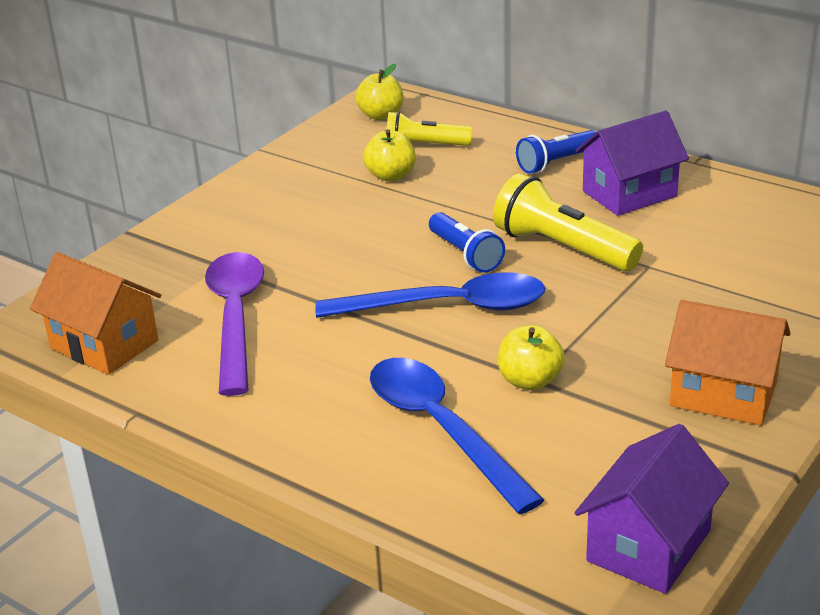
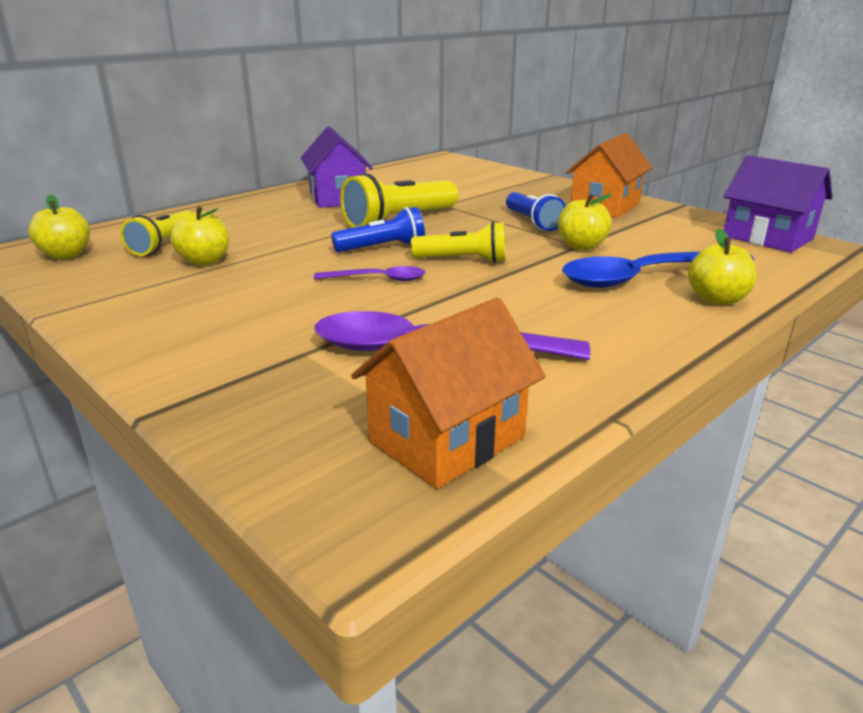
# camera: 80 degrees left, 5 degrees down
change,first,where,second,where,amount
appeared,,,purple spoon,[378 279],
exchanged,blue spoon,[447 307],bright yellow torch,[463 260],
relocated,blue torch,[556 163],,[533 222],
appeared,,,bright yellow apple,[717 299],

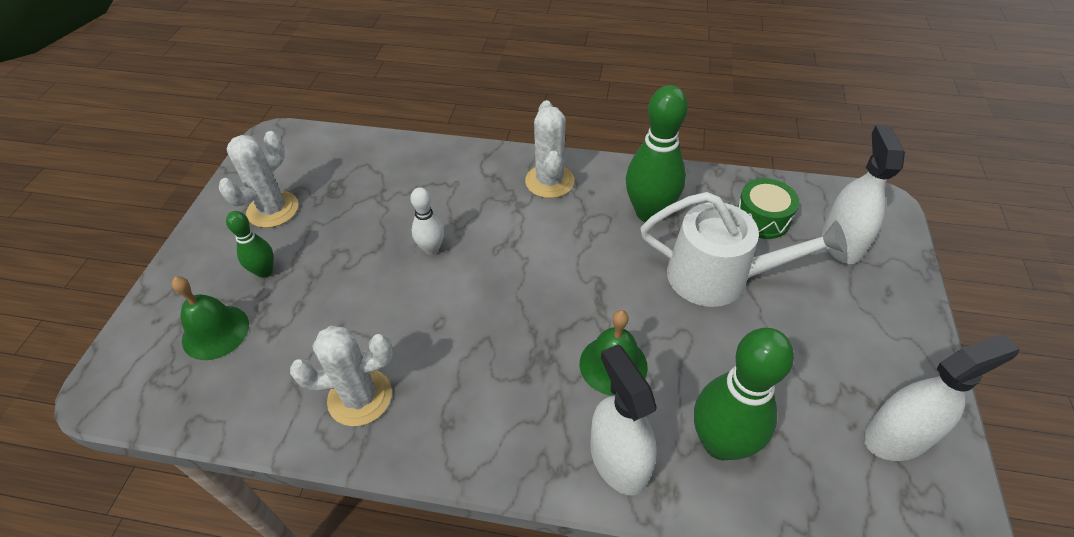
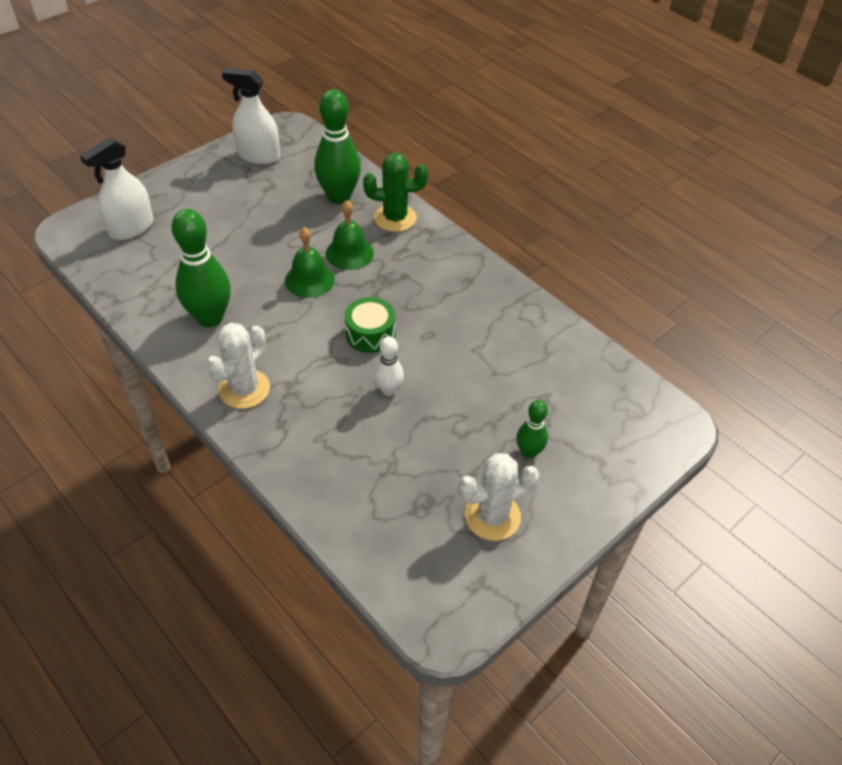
# camera: 145 degrees left, 0 degrees up
change,first,where,second,where,amount
relocated,green school bell,[215 332],,[309 280],
relocated,green drum,[762 218],,[370 334],
exchanged,pure white spray cleaner,[618 460],green saguaro cactus,[395 218],
missing,pure white saguaro cactus,[360 397],,,
missing,pure white watering pot,[718 277],,,

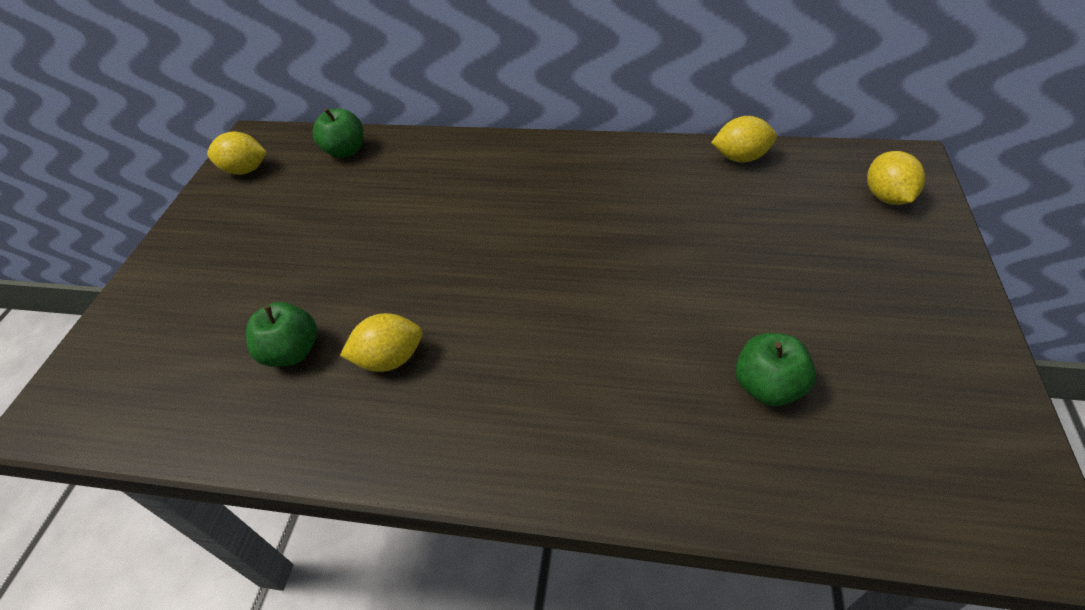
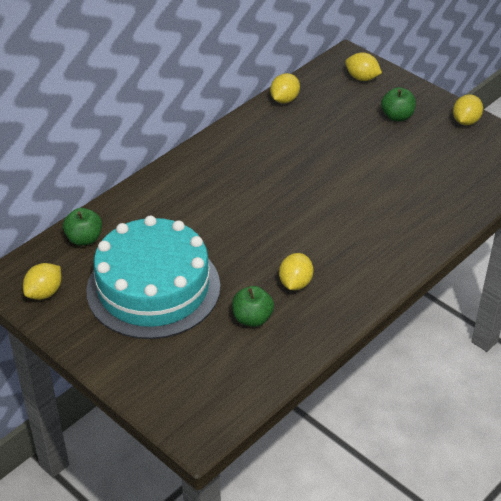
# camera: 60 degrees left, 5 degrees down
change,first,where,second,where,amount
appeared,,,aqua cake,[153 288],
relocated,green apple,[768 386],,[397 116],
appeared,,,bright yellow citrus fruit,[465 121],

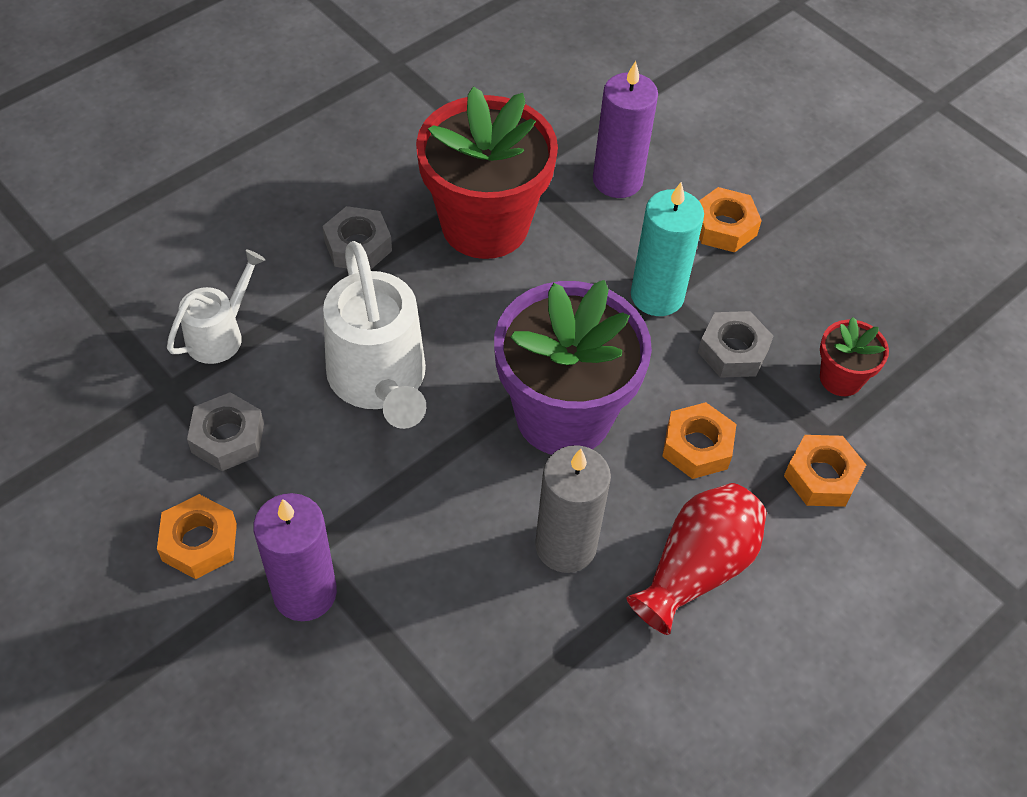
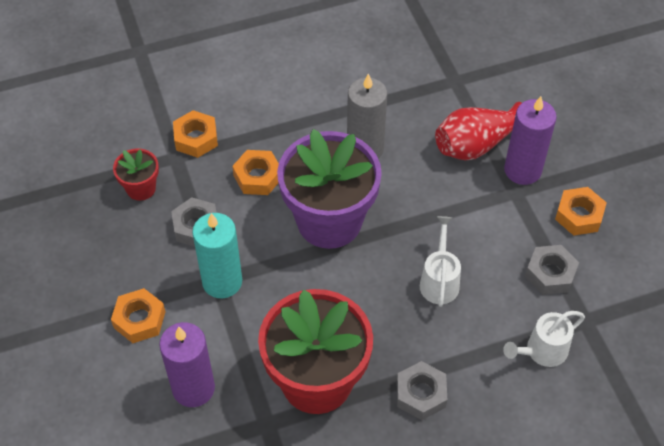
# camera: 155 degrees left, 0 degrees up
change,first,where,second,where,amount
size,pure white watering pot,[380 381],,[439 280],x0.56
relocated,red vase,[697 568],,[476 144],

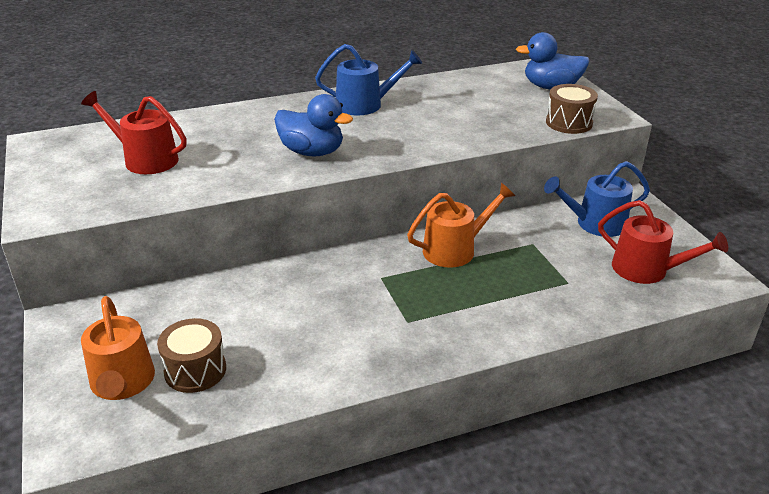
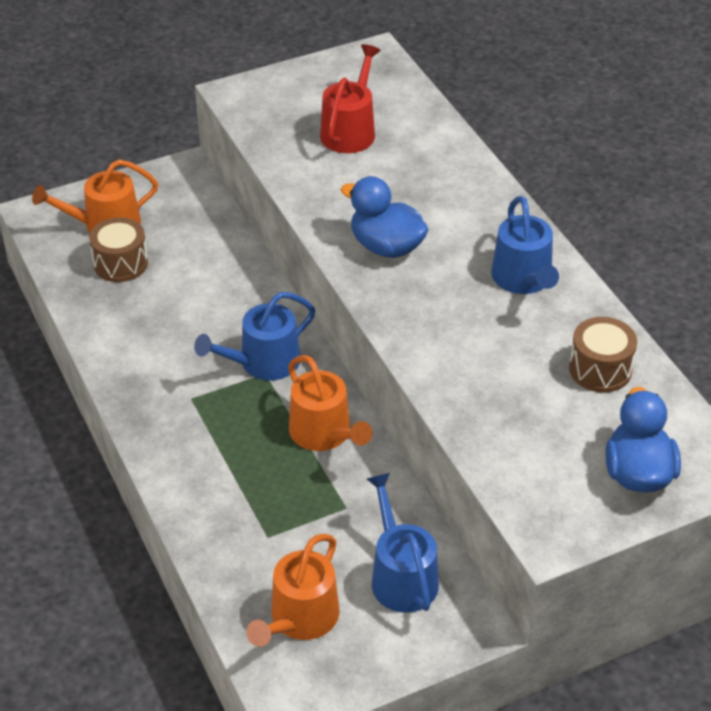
# camera: 85 degrees right, 10 degrees up
change,first,where,second,where,amount
appeared,,,blue watering pot,[263 362],
colour,red watering pot,[646 270],orange watering pot,[300 618],
spun,blue toy duck,[312 152],,[386 247],105 degrees clockwise
relocated,dark brown drum,[569 123],,[600 369],

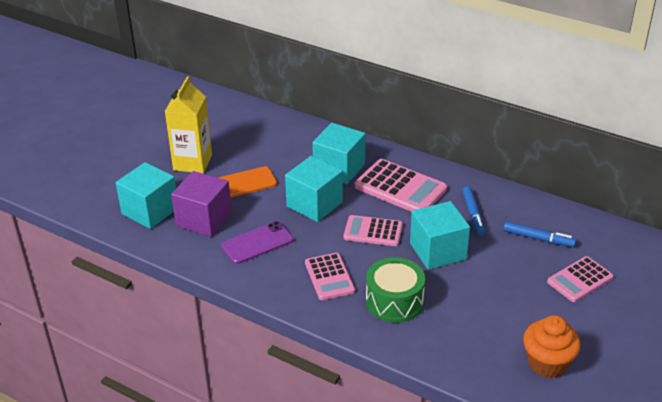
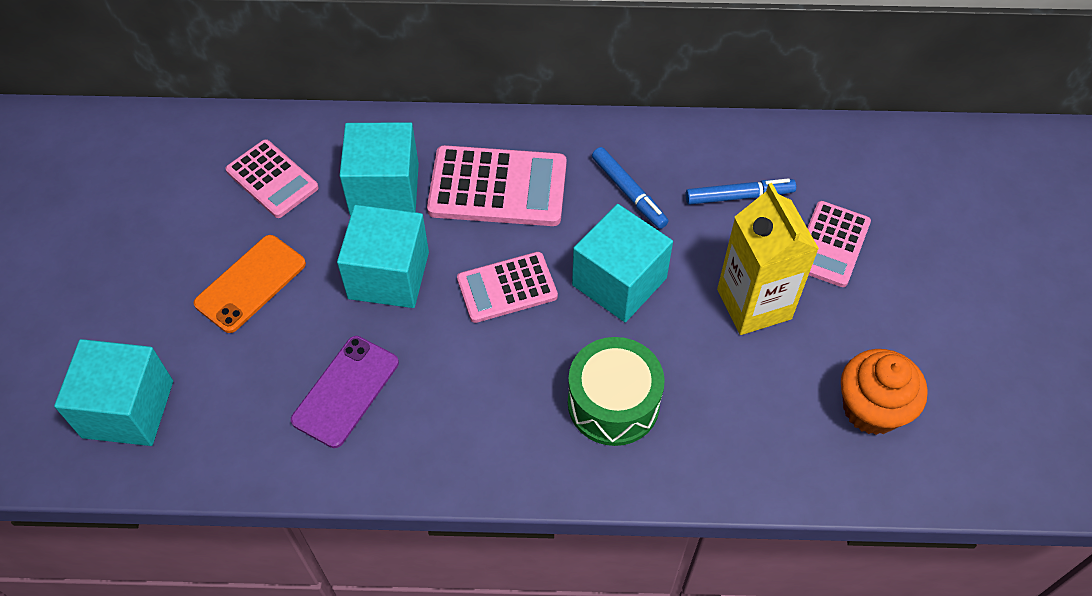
# camera: 30 degrees left, 20 degrees up
change,first,where,second,where,amount
relocated,rose-pink pocket calculator,[329 277],,[272 179],
relocated,bright yellow carton,[192 162],,[754 304],
missing,purple cube,[204 219],,,

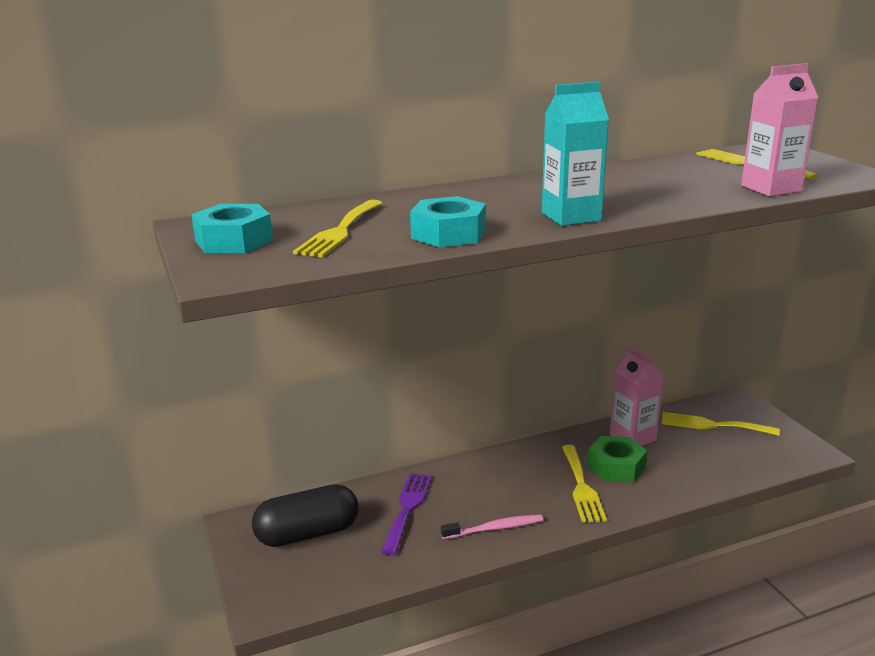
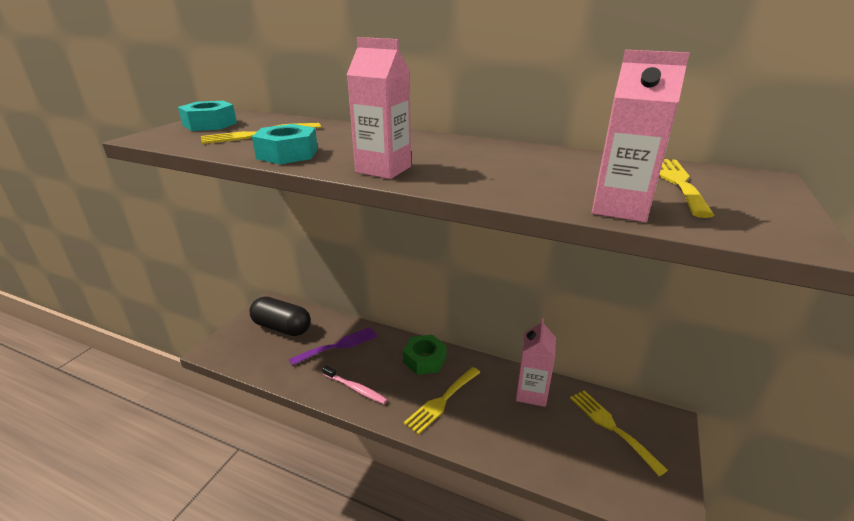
# camera: 45 degrees right, 5 degrees up
change,first,where,second,where,amount
colour,aqua carton,[571 217],rose-pink carton,[383 169],
relocated,green hexagon nut,[616 467],,[424 360],

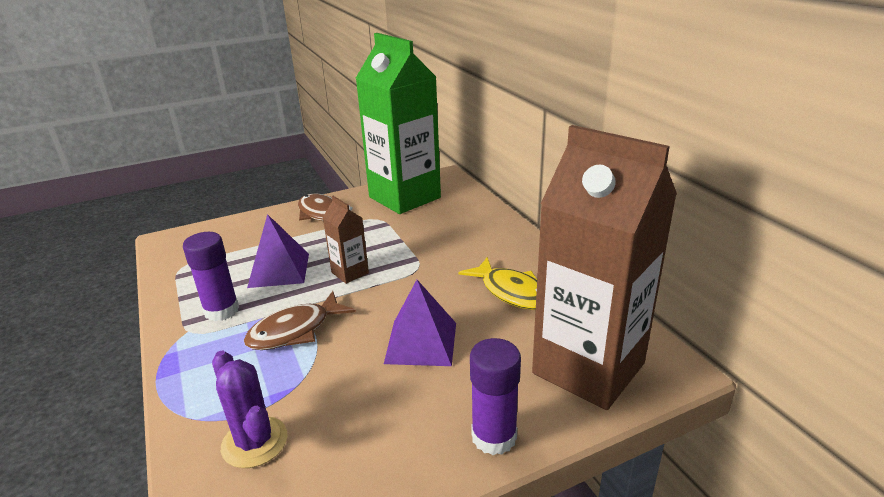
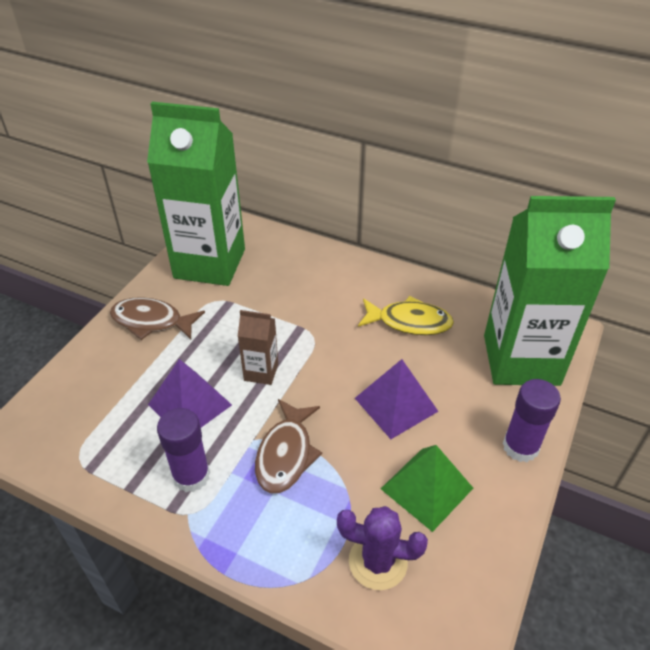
# camera: 40 degrees left, 15 degrees up
change,first,where,second,where,amount
appeared,,,green pyramid,[426 488],
colour,dark brown carton,[588 368],green carton,[521 360],

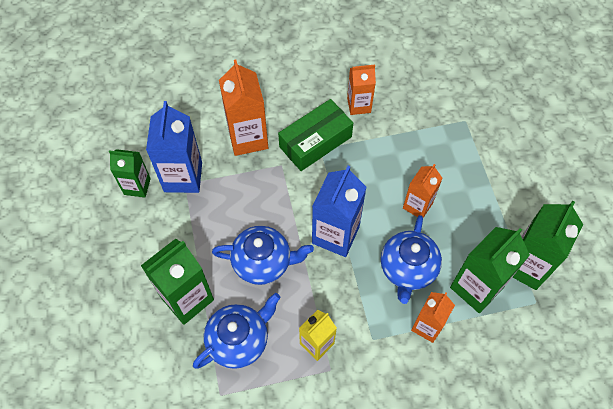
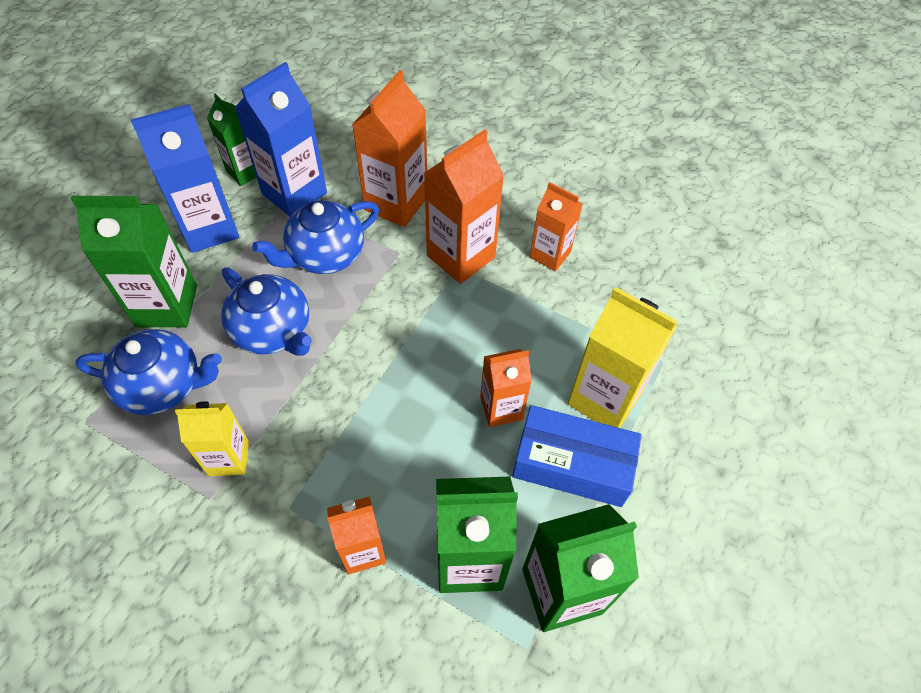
# camera: 40 degrees right, 5 degrees down
change,first,where,second,where,amount
relocated,blue carton,[335 235],,[209 228],
relocated,blue china teapot,[408 269],,[325 255],
exchanged,green box,[315 142],orange carton,[461 256],
appeared,,,blue box,[572 464],
appeared,,,bright yellow carton,[604 399],

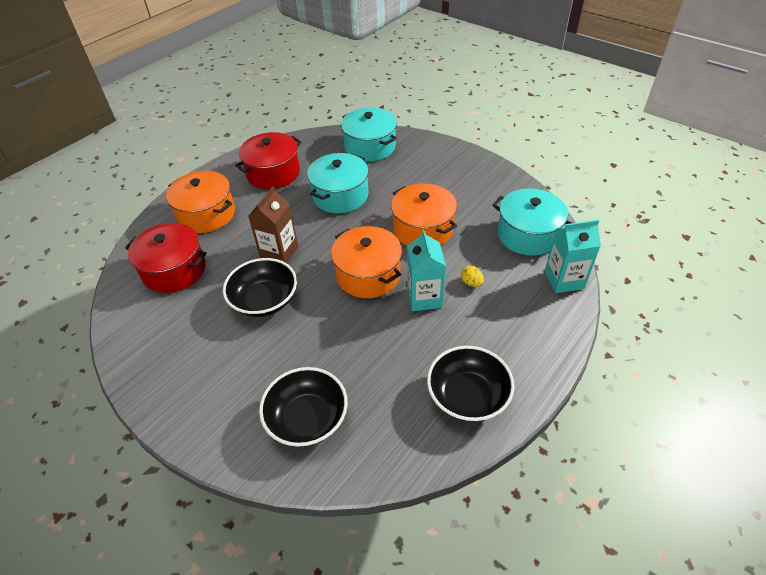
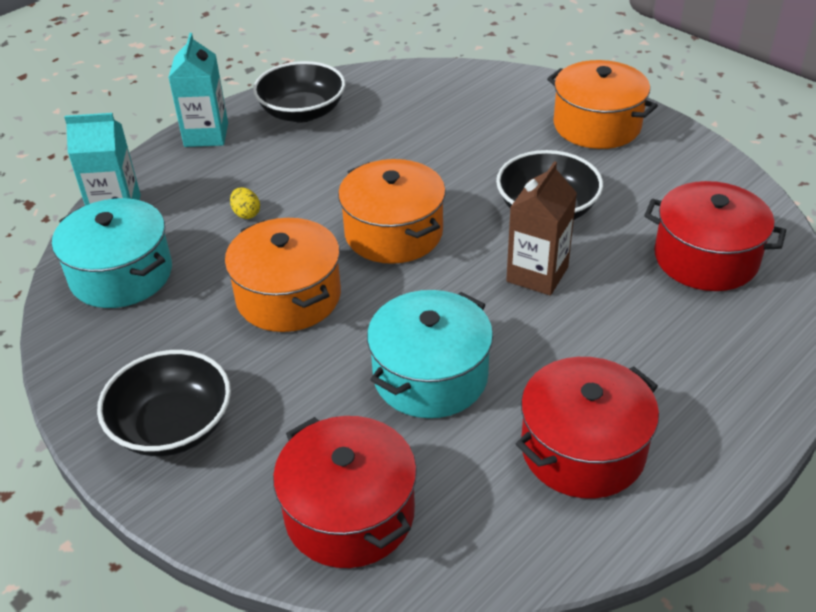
# camera: 175 degrees left, 5 degrees down
change,first,where,second,where,amount
relocated,jet-black bowl,[307 418],,[173 426],
relocated,aqua carton,[424 298],,[206 135],
colour,aqua pot,[370 147],red pot,[349 513],
relocated,orange pot,[206 214],,[597 125],

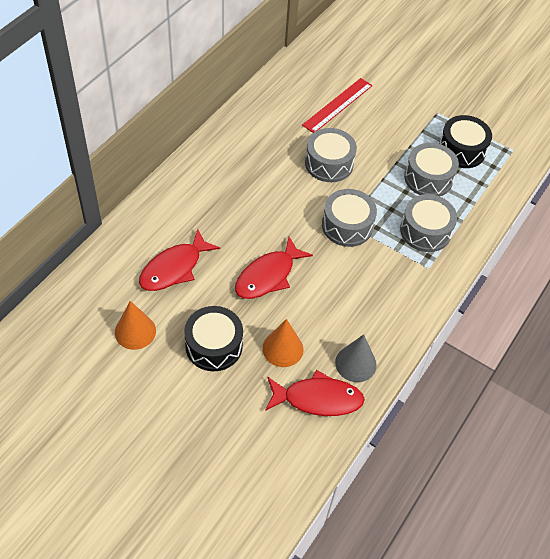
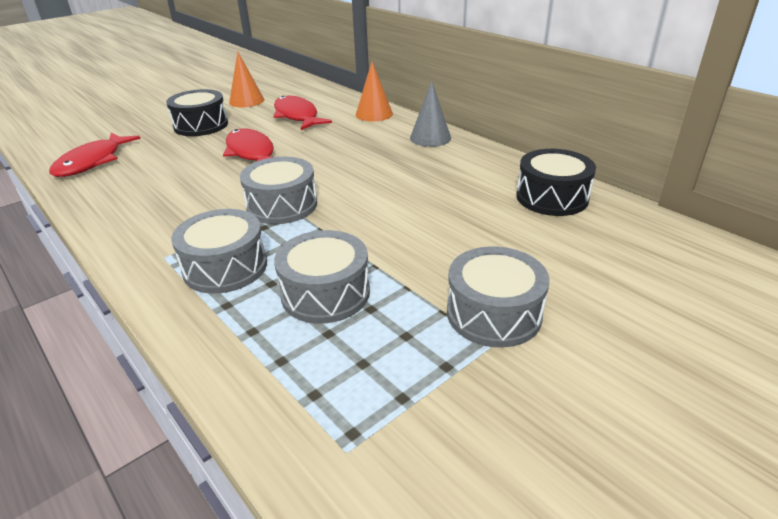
# camera: 110 degrees right, 20 degrees down
change,first,where,second,where,amount
relocated,orange solid cone,[282 349],,[374 114],
relocated,grey solid cone,[355 363],,[430 138],
relocated,grey drum,[329 163],,[493 313],
relocated,jet-black drum,[461 150],,[552 197],
missing,red ruler,[337 105],,,

